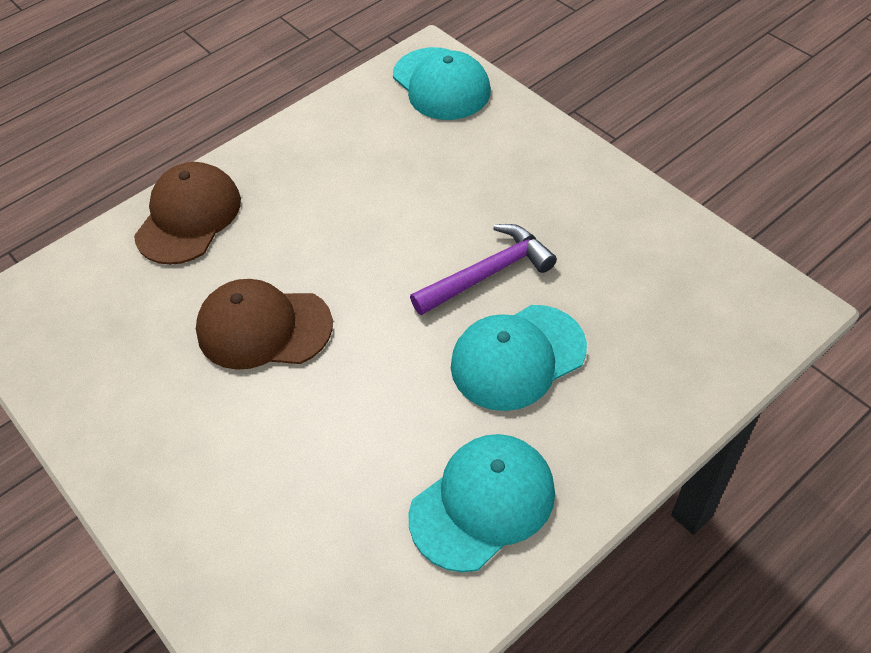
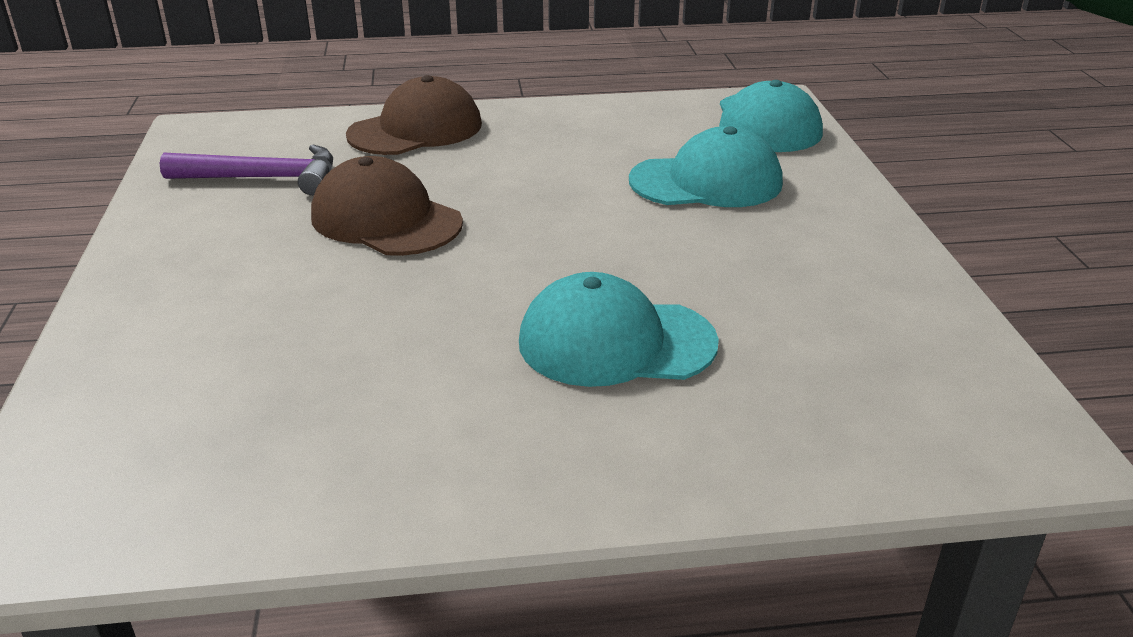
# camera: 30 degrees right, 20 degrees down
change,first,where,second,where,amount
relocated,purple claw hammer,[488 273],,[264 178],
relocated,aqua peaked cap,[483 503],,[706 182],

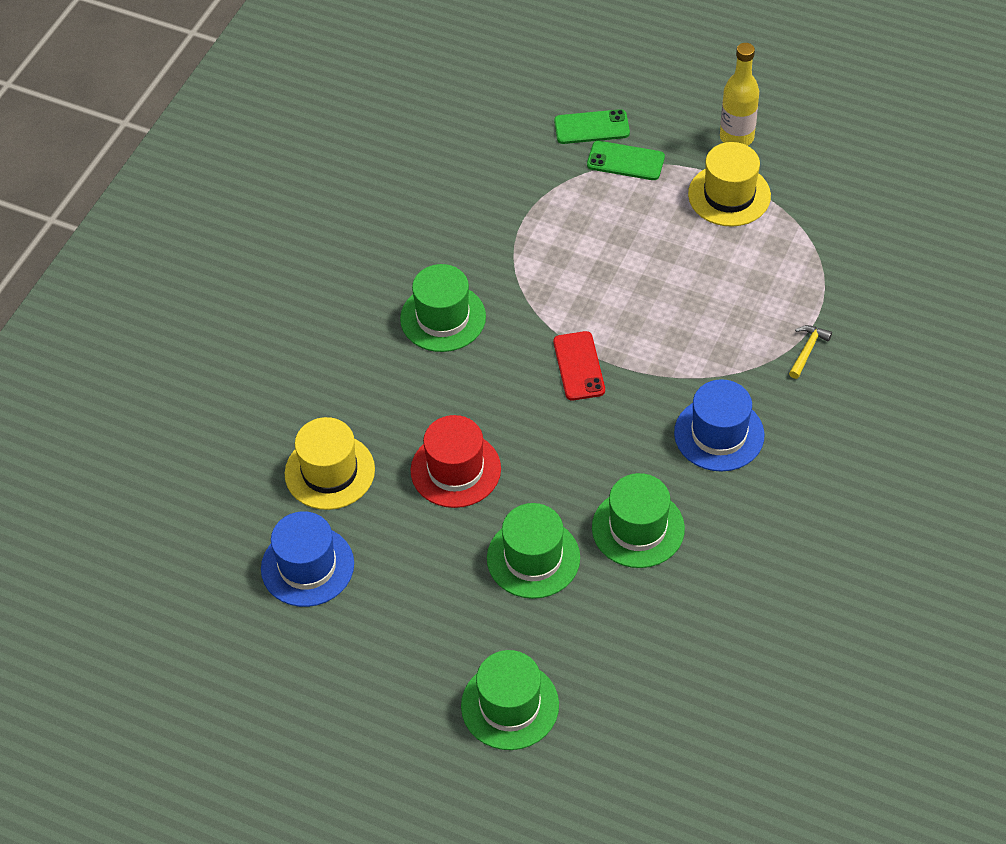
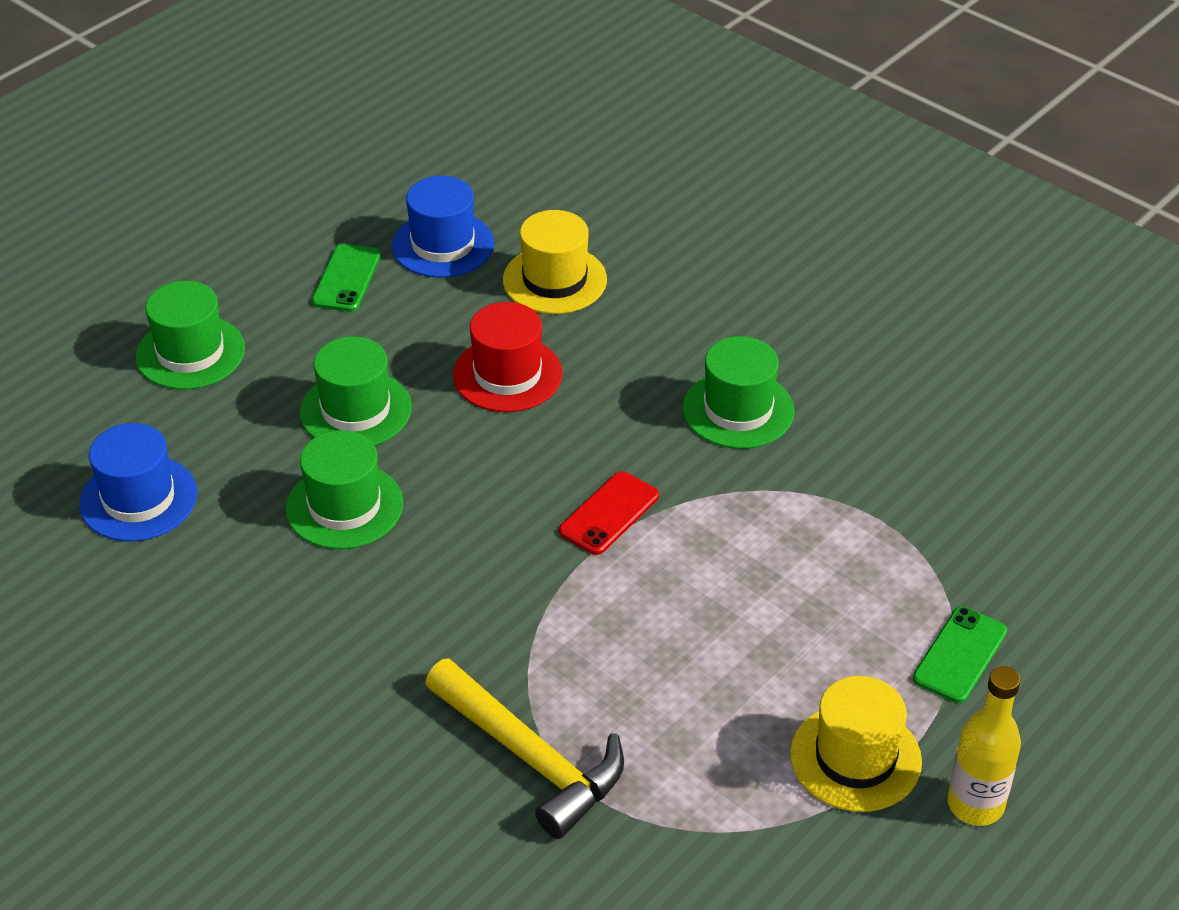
# camera: 105 degrees right, 10 degrees down
change,first,where,second,where,amount
relocated,blue top hat,[719 434],,[138 499],
relocated,green phone,[591 127],,[346 278],
size,bright yellow claw hammer,[807 350],,[530 757],x2.35
spun,red phone,[578 366],,[609 513],60 degrees counterclockwise

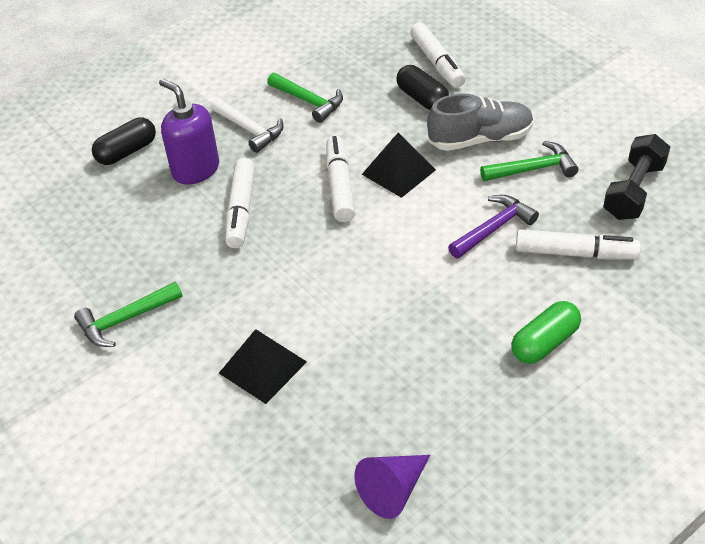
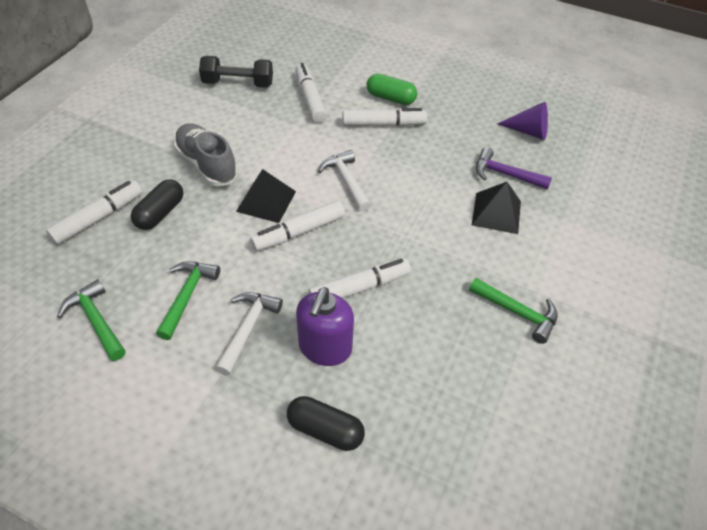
# camera: 120 degrees left, 5 degrees up
change,first,where,second,where,amount
relocated,green claw hammer,[533 169],,[96 320],
appeared,,,pure white claw hammer,[346 181],
appeared,,,pure white felt pen,[383 124],
relocated,purple claw hammer,[493 228],,[505 174],

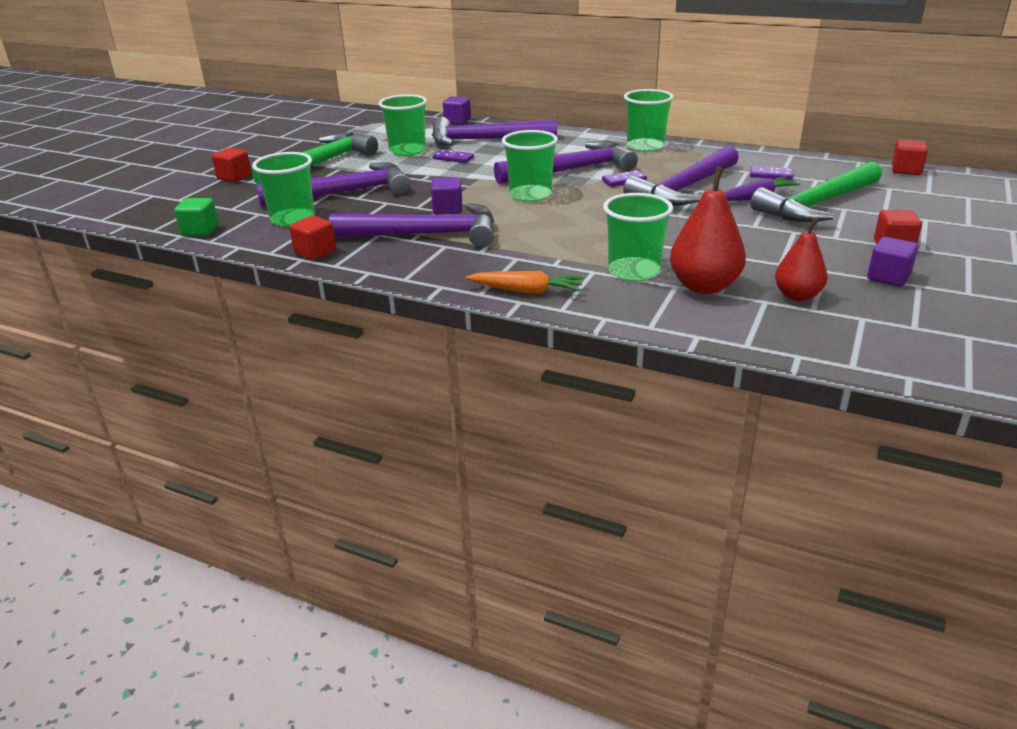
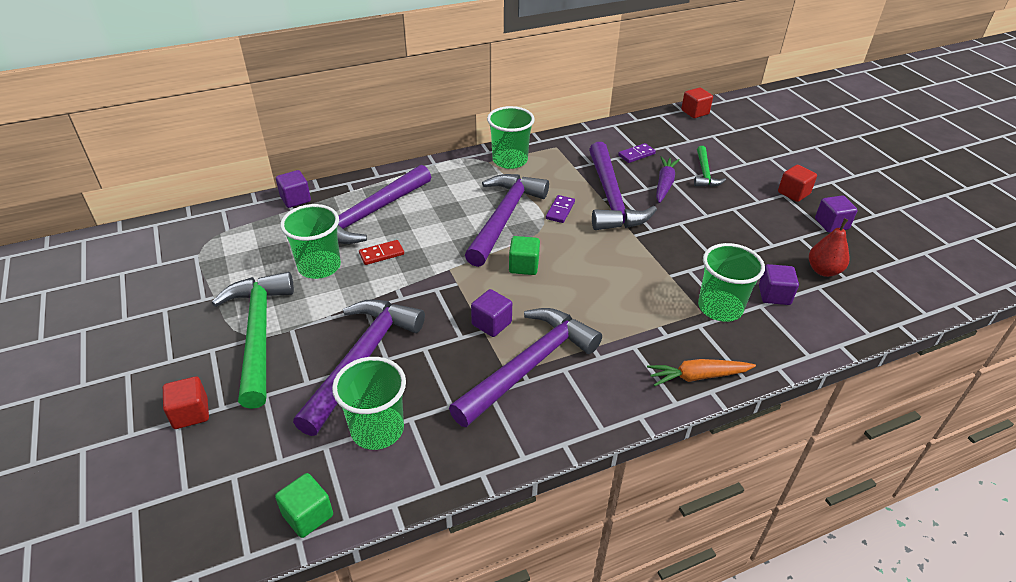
# camera: 50 degrees left, 10 degrees up
change,first,where,second,where,amount
colour,purple domino piece,[453 158],red domino piece,[381 254],
exchanged,green cup,[530 195],green cube,[523 266],
spun,orange toy carrot,[526 291],,[697 376],150 degrees counterclockwise
size,green claw hammer,[817 205],,[705 173],x0.51
exchanged,red pear,[704 286],purple cube,[774 295],
missing,red cube,[315 252],,,

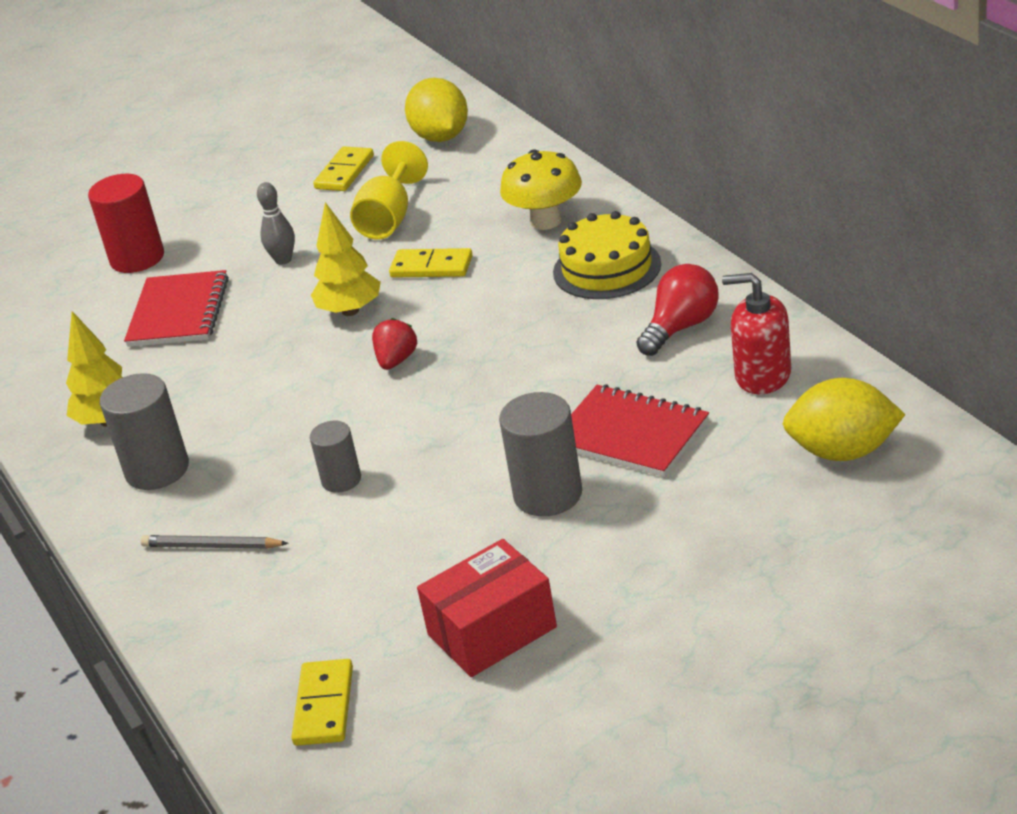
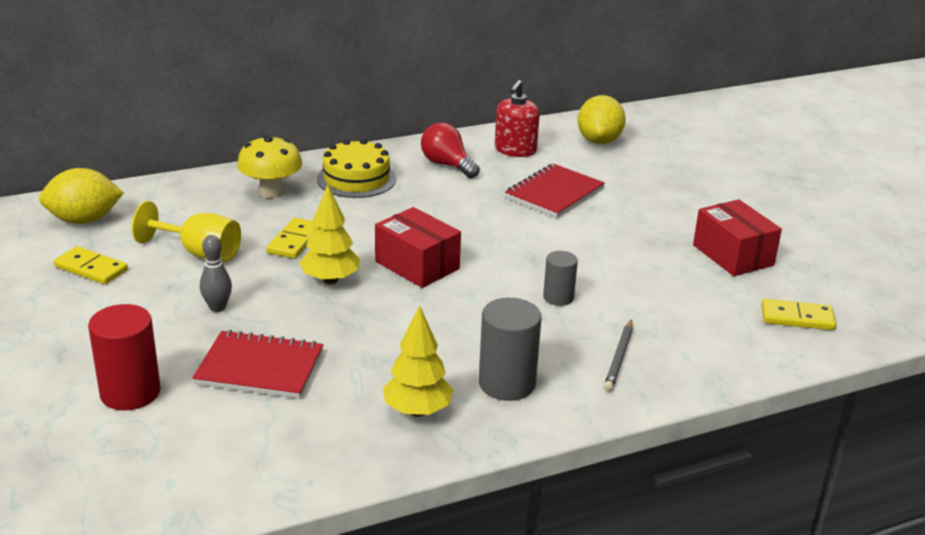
# camera: 90 degrees left, 5 degrees down
change,first,where,second,where,amount
exchanged,red toy strawberry,[396 360],red box,[417 265],
missing,grey cylinder shape,[548 494],,,

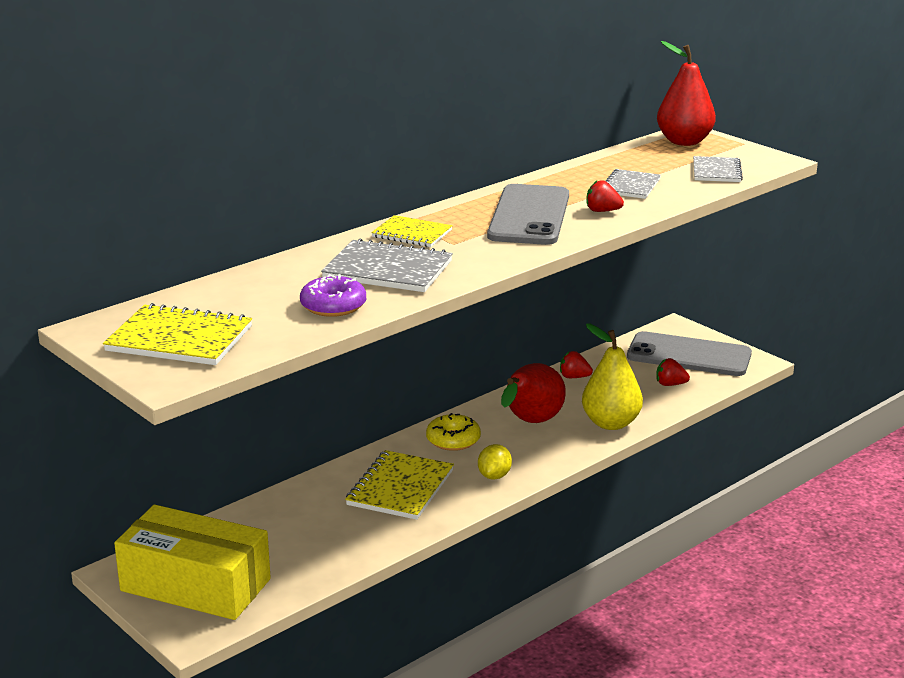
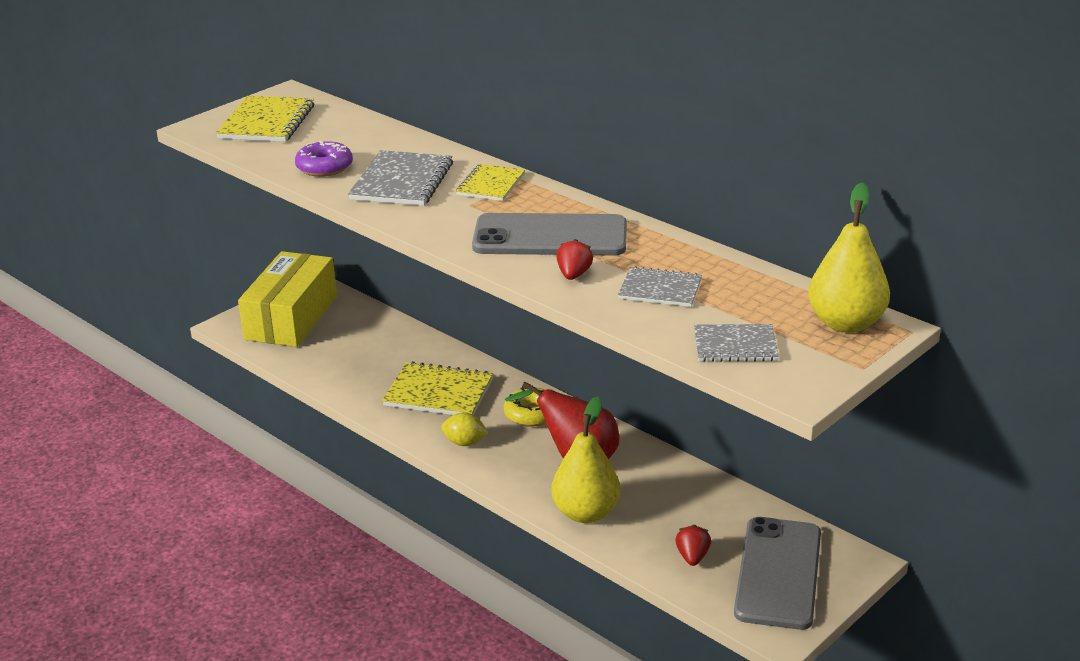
# camera: 85 degrees right, 5 degrees up
change,first,where,second,where,amount
colour,red pear,[684 142],bright yellow pear,[846 323],
missing,red toy strawberry,[574 377],,,

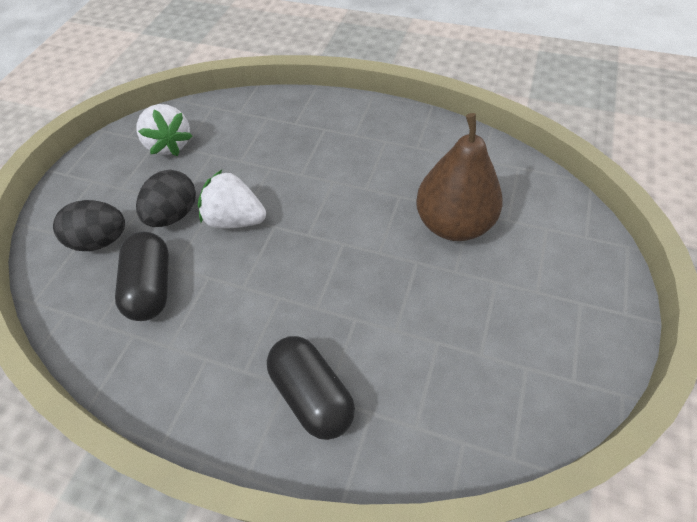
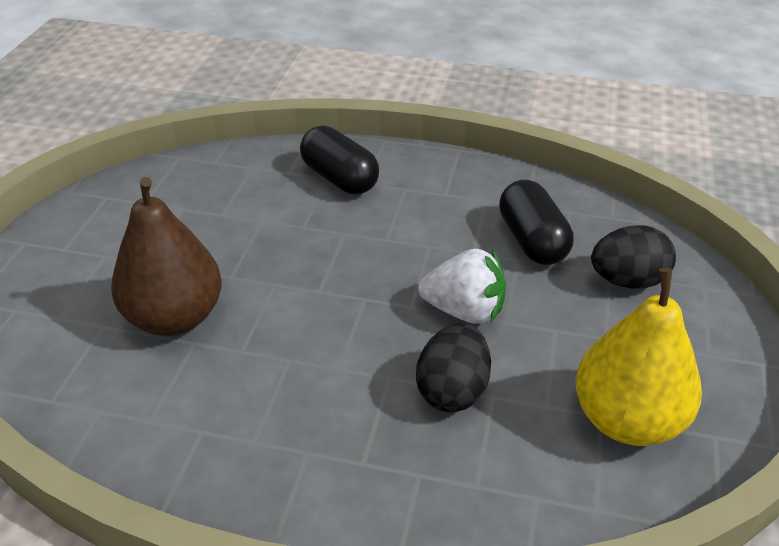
# camera: 170 degrees right, 15 degrees down
change,first,where,second,where,amount
relocated,jet-black toy egg,[175 214],,[452 390],
exchanged,pure white toy strawberry,[170 144],bright yellow pear,[627 420],

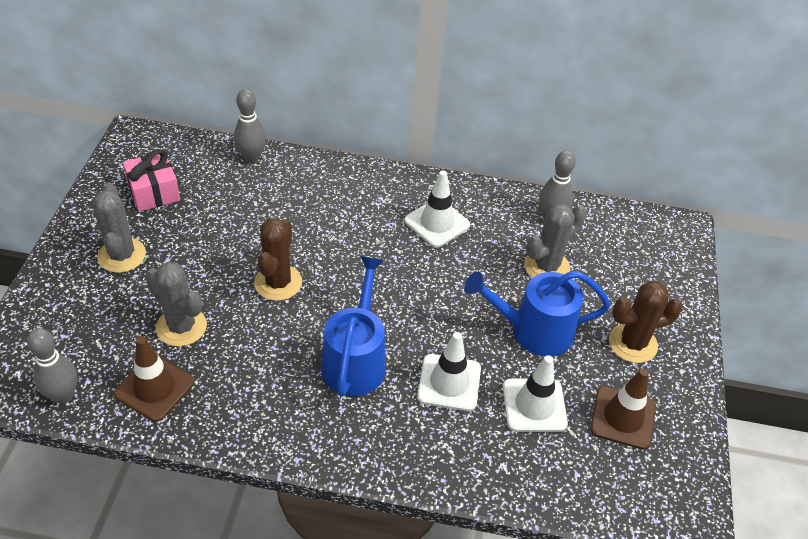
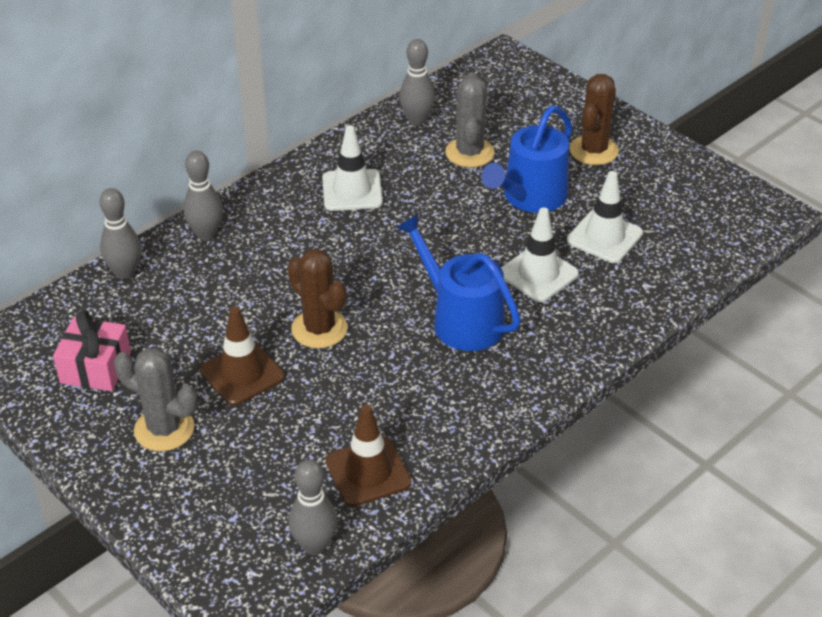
# camera: 50 degrees left, 5 degrees down
change,first,where,second,where,amount
appeared,,,grey bowling pin,[206 234],
relocated,dark brown road cone,[623 417],,[242 373],
missing,grey saguaro cactus,[181 327],,,

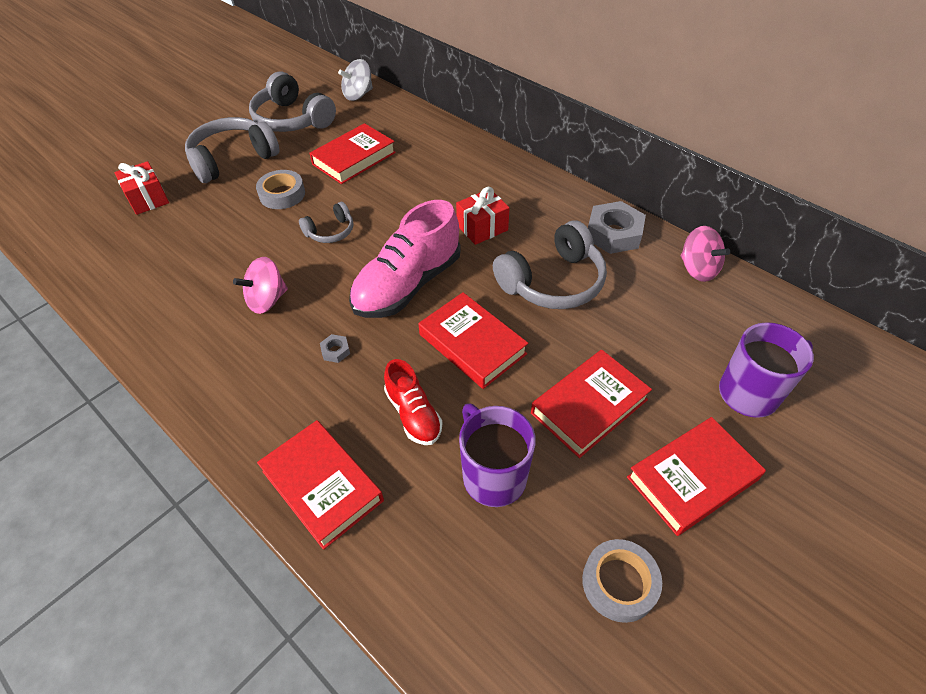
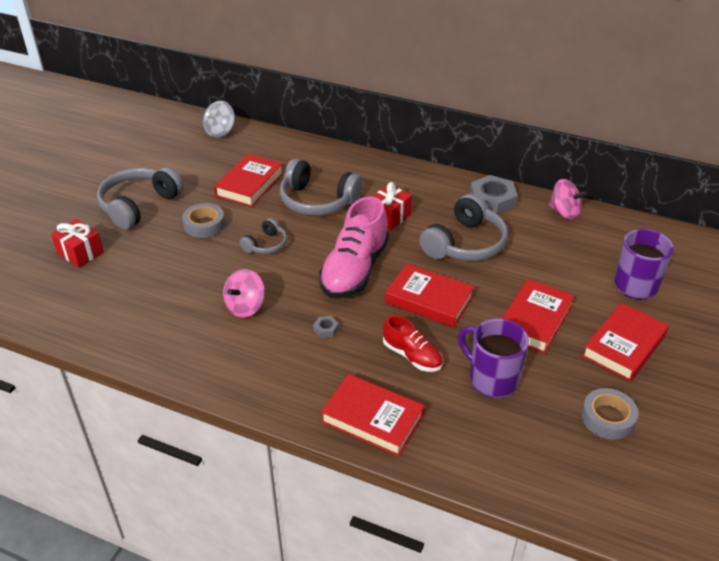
# camera: 20 degrees left, 10 degrees down
change,first,where,second,where,amount
relocated,grey headset,[292 119],,[317 201],

